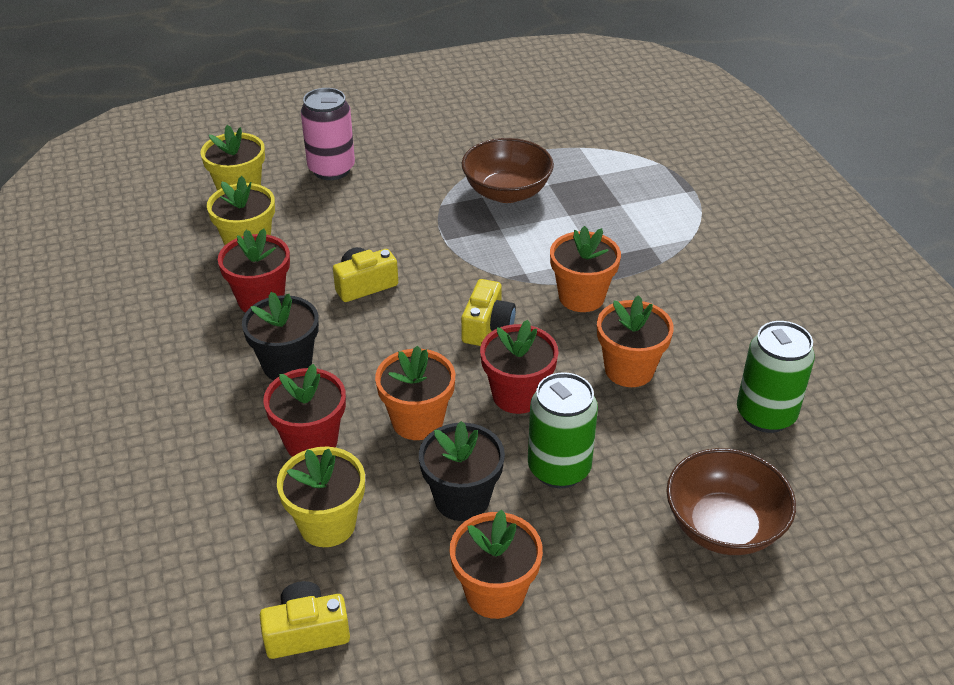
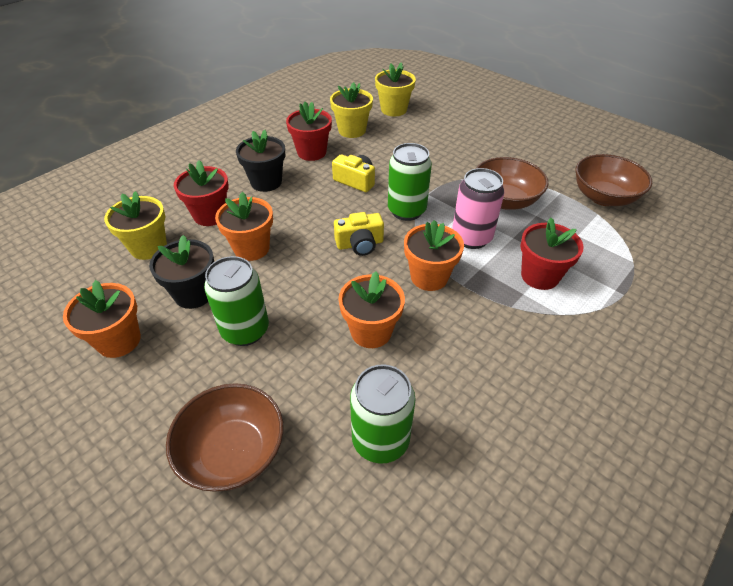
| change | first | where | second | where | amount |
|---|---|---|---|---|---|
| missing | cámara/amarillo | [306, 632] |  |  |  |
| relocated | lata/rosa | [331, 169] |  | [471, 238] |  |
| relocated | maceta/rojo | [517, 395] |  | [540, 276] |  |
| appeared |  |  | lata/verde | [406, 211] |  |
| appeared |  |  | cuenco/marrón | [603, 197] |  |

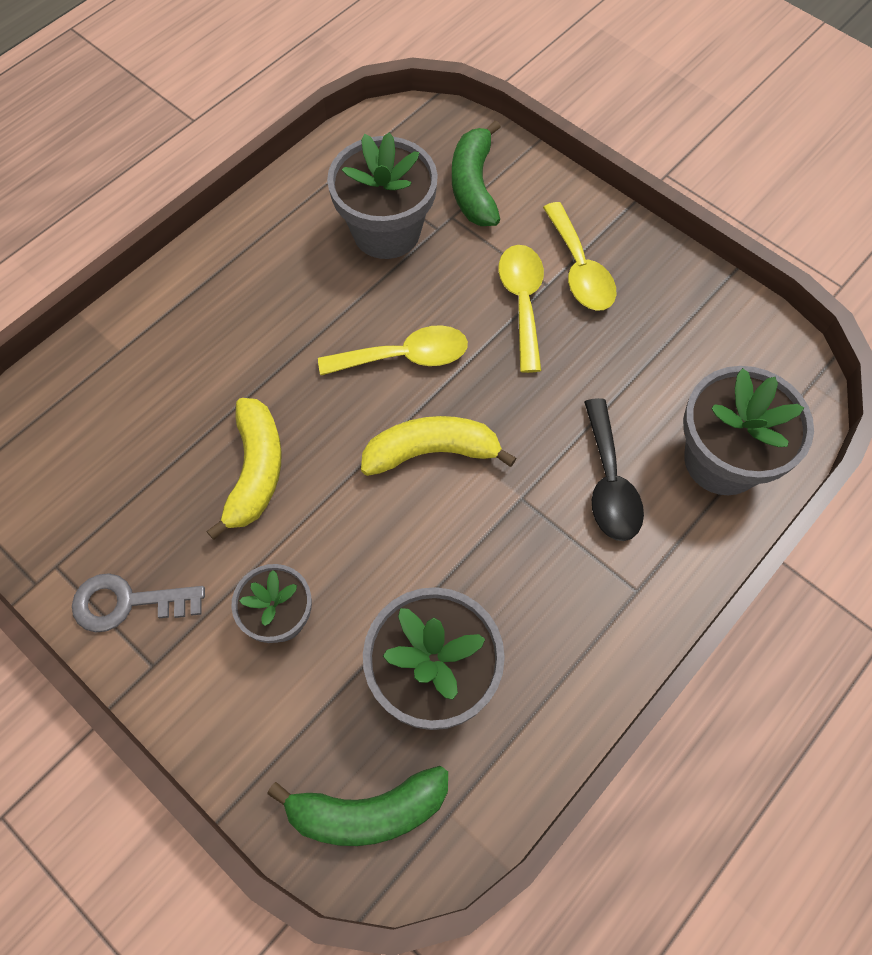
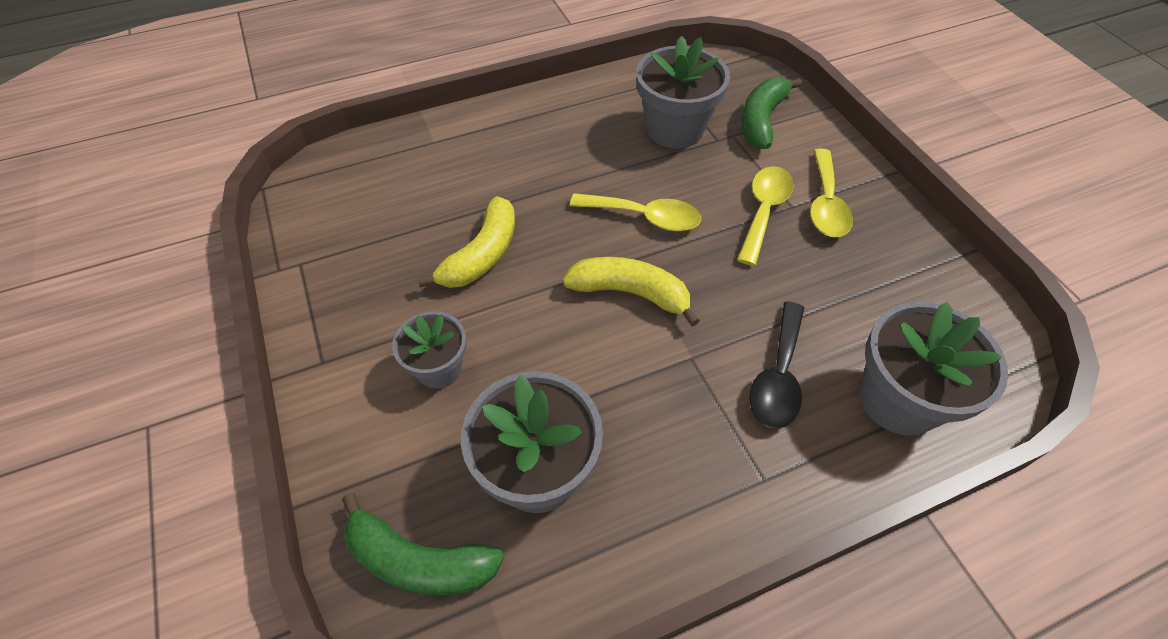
| change | first | where | second | where | amount |
|---|---|---|---|---|---|
| missing | llave/gris | [127, 603] |  |  |  |

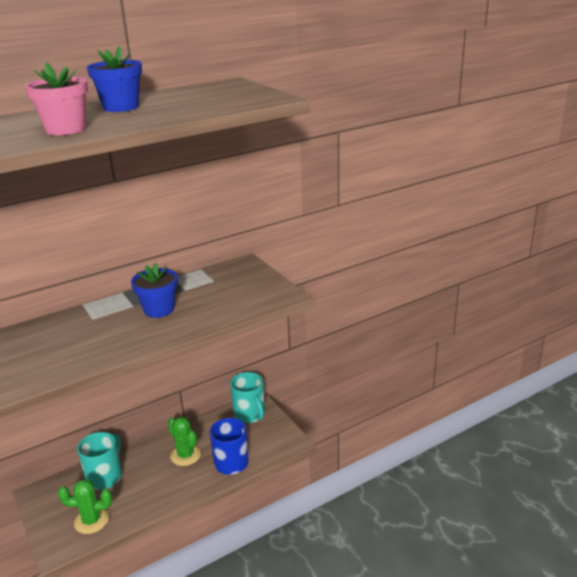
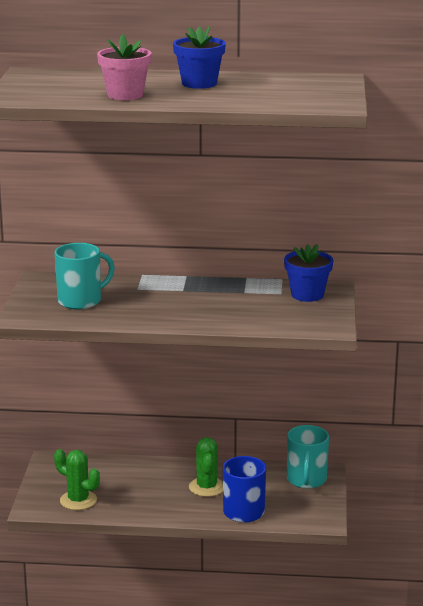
| change | first | where | second | where | amount |
|---|---|---|---|---|---|
| relocated | taza/turquesa | [105, 476] |  | [81, 301] |  |
| relocated | maceta/azul | [159, 309] |  | [307, 295] |  |

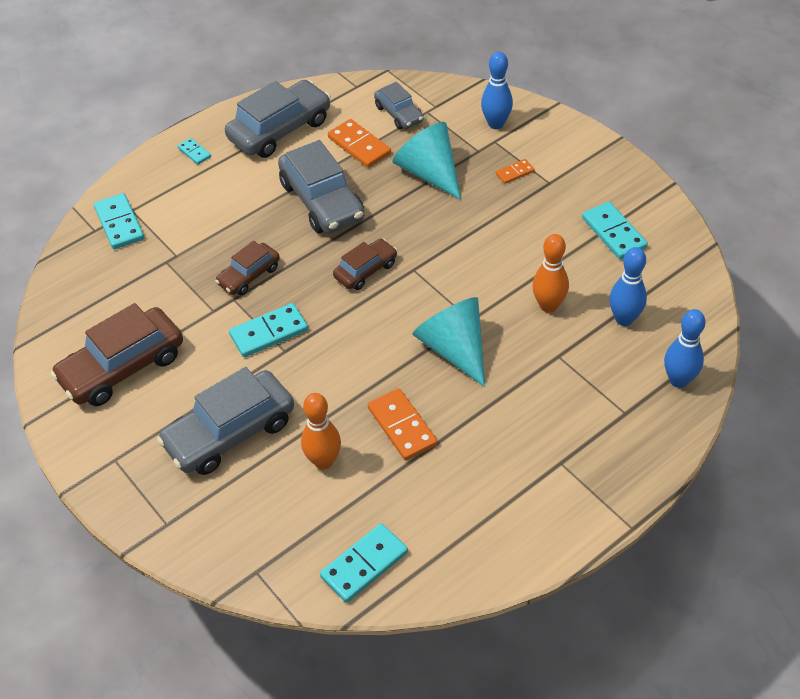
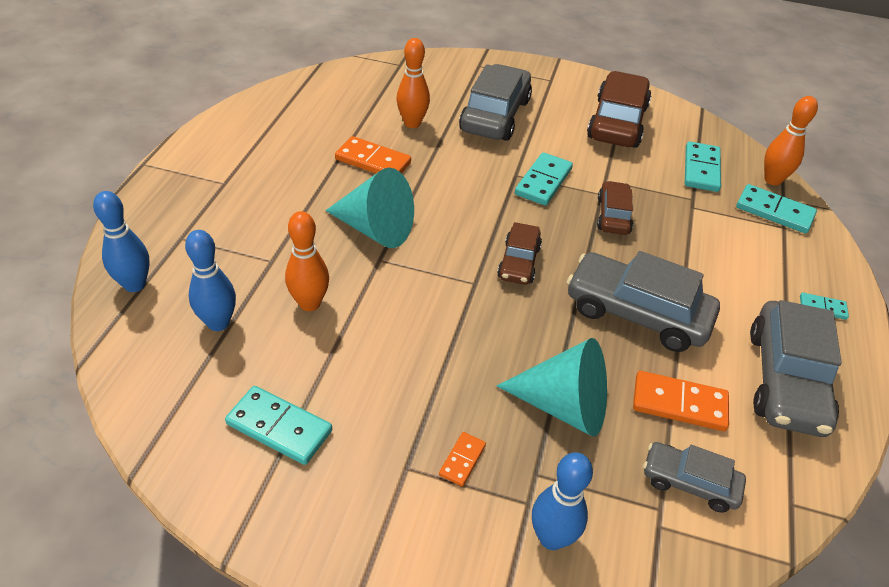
| change | first | where | second | where | amount |
|---|---|---|---|---|---|
| relocated | ficha de dominó/turquesa | [364, 565] |  | [701, 169] |  |
| appeared |  |  | bolo/naranja | [772, 180] |  |

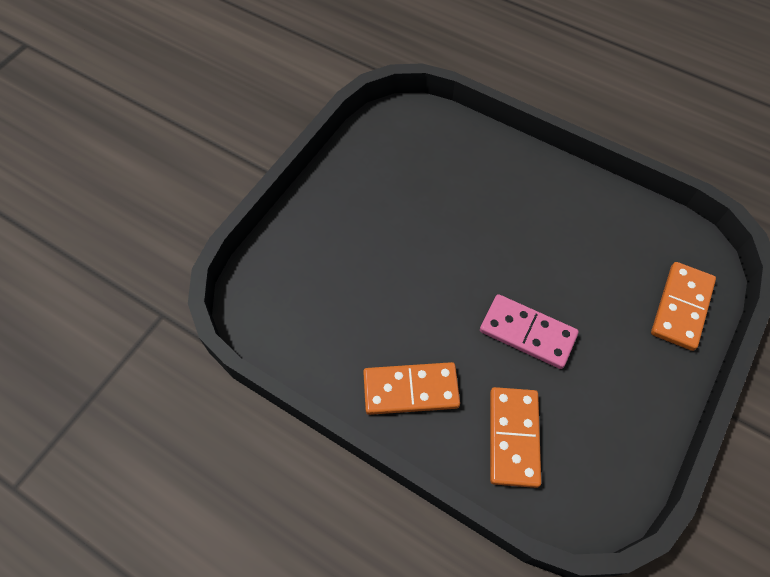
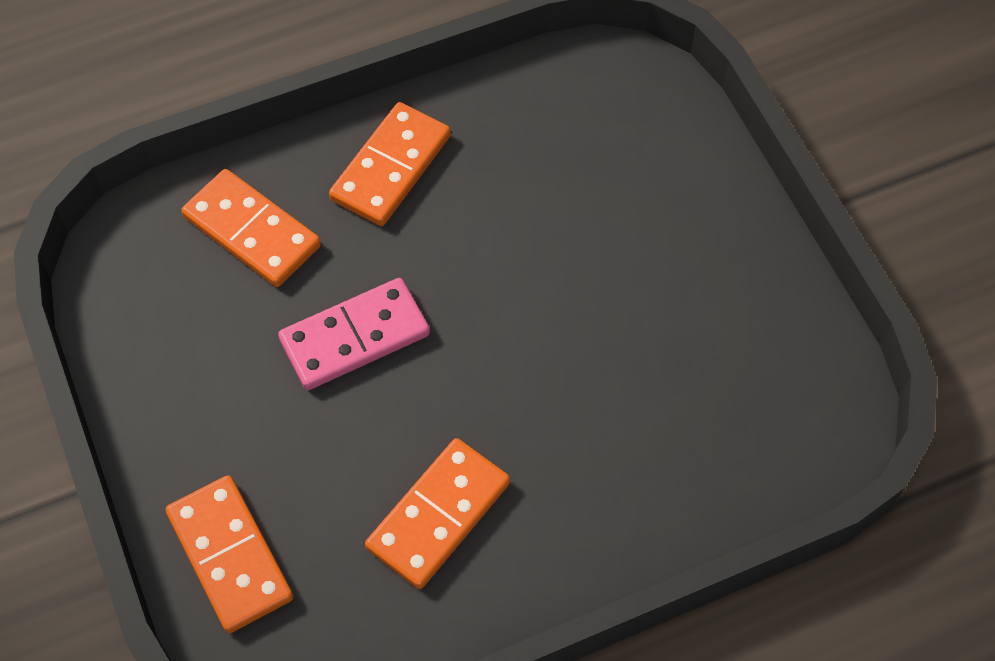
| change | first | where | second | where | amount |
|---|---|---|---|---|---|
| appeared |  |  | ficha de dominó/naranja | [438, 515] |  |

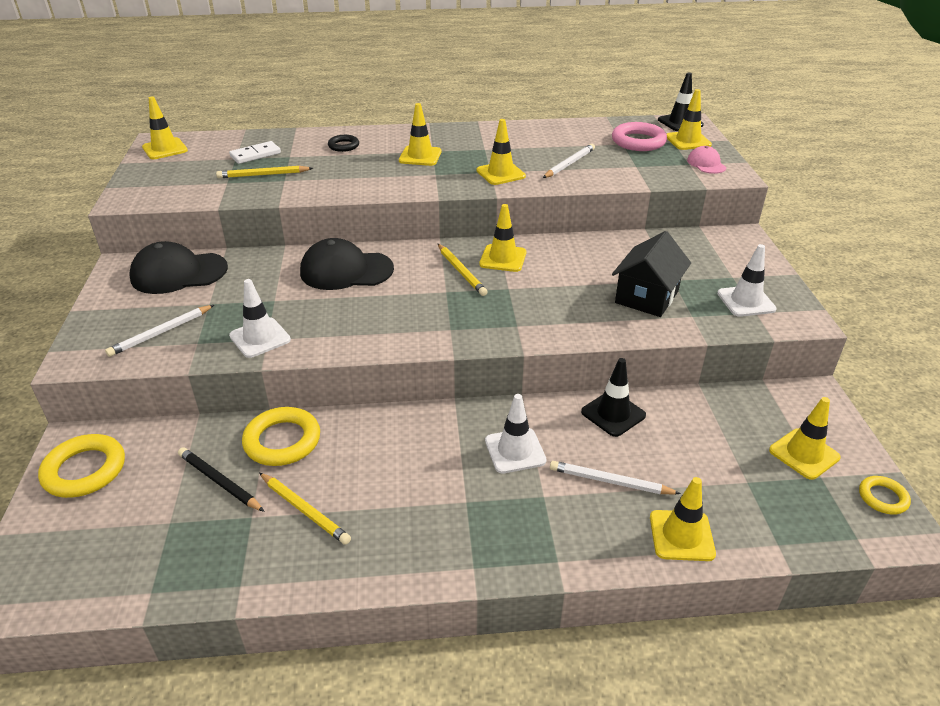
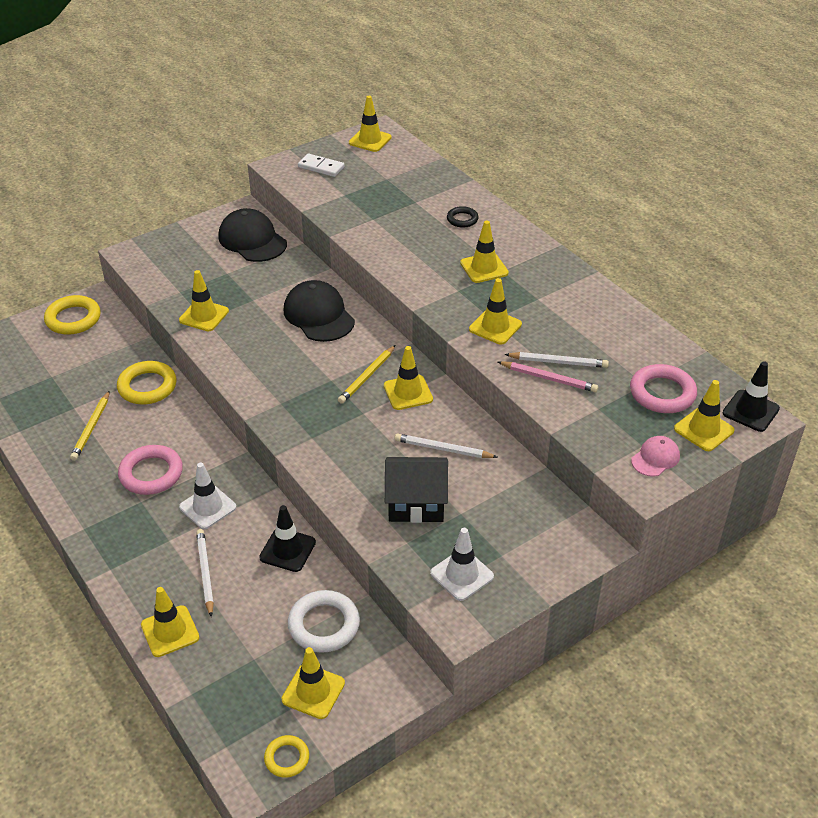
| change | first | where | second | where | amount |
|---|---|---|---|---|---|
| relocated | lápiz/blanco | [160, 333] |  | [443, 449] |  |
| missing | lápiz/negro | [219, 481] |  |  |  |
| missing | lápiz/amarillo | [263, 175] |  |  |  |
| relocated | ficha de dominó/blanco | [255, 155] |  | [321, 167] |  |
| colour | cono de tráfico/blanco | [260, 338] | cono de tráfico/amarillo | [204, 316] |  |
| appeared |  |  | anillo/rosa | [151, 473] |  |
| appeared |  |  | anillo/blanco | [324, 625] |  |
| appeared |  |  | lápiz/rosa | [549, 379] |  |

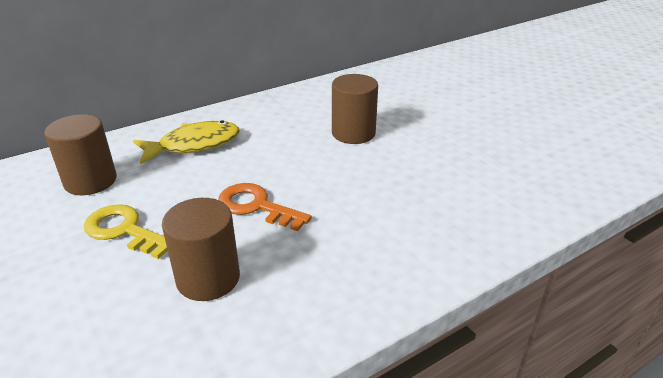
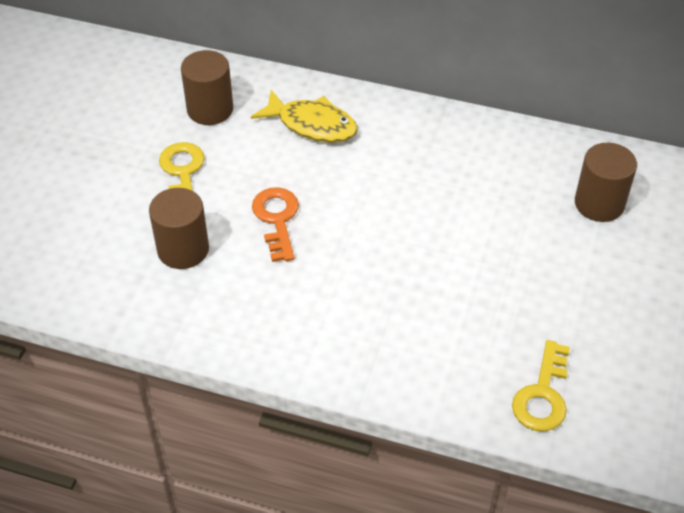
| change | first | where | second | where | amount |
|---|---|---|---|---|---|
| relocated | cilindro/marrón | [353, 133] |  | [599, 204] |  |
| appeared |  |  | llave/amarillo | [543, 395] |  |

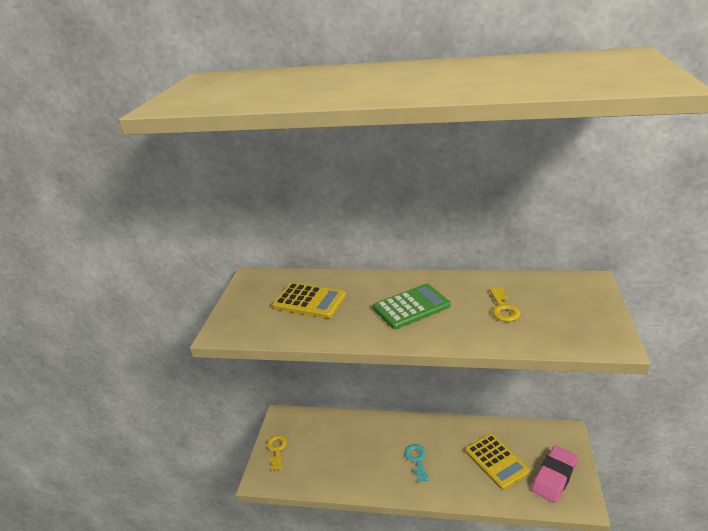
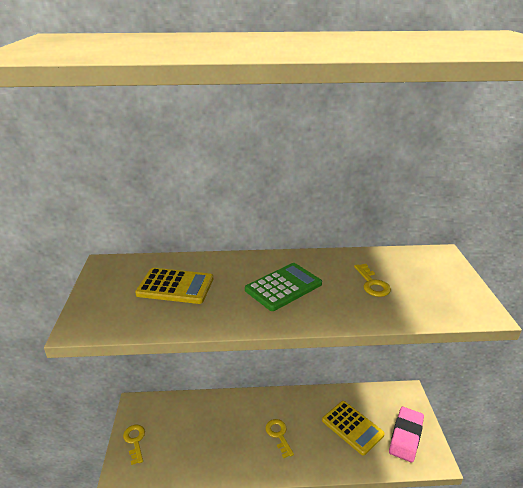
| change | first | where | second | where | amount |
|---|---|---|---|---|---|
| colour | llave/turquesa | [417, 460] | llave/amarillo | [278, 435] |  |

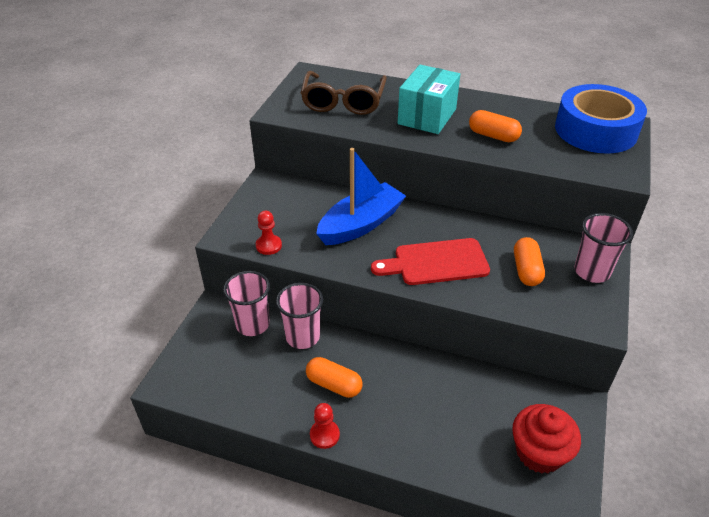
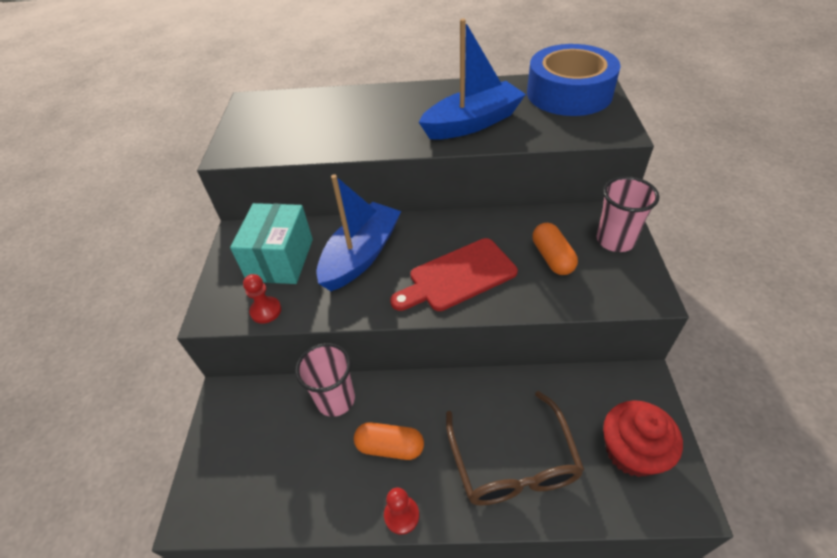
| change | first | where | second | where | amount |
|---|---|---|---|---|---|
| missing | vaso/rosa | [252, 324] |  |  |  |
| relocated | gafas/marrón | [343, 101] |  | [513, 462] |  |
| relocated | caja/turquesa | [427, 116] |  | [280, 260] |  |
| exchanged | cápsula/naranja | [493, 136] | barco/azul | [472, 123] |  |

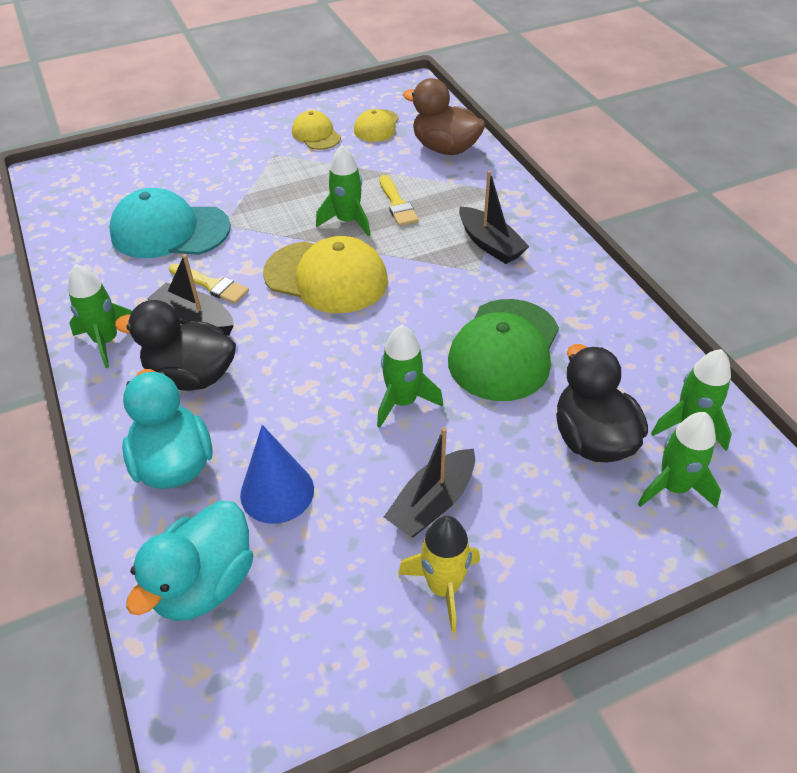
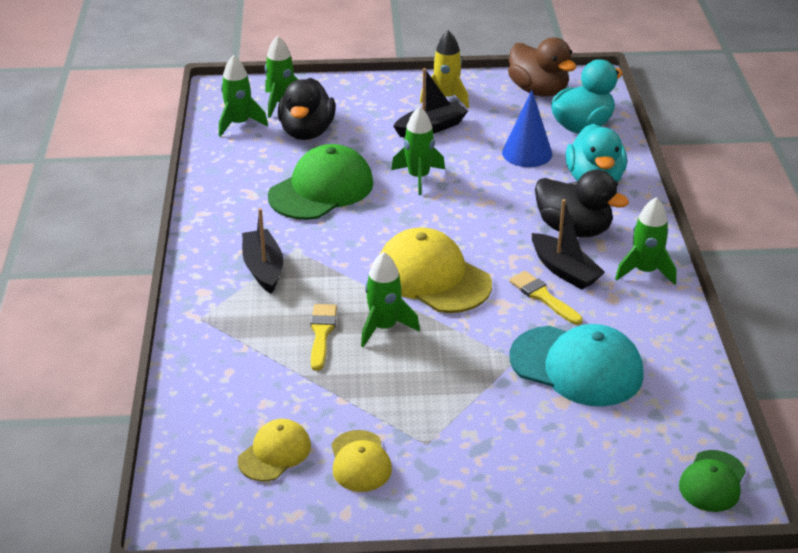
| change | first | where | second | where | amount |
|---|---|---|---|---|---|
| relocated | pato/marrón | [445, 148] |  | [538, 90] |  |
| appeared |  |  | gorra/verde | [712, 481] |  |

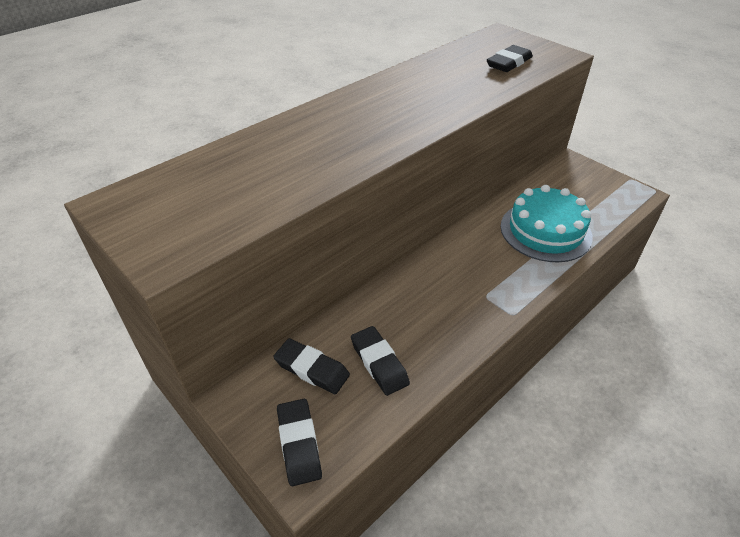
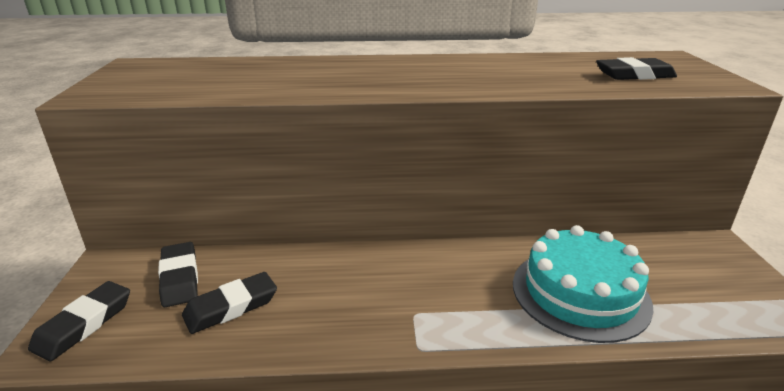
| change | first | where | second | where | amount |
|---|---|---|---|---|---|
| spun | goma de borrar/negro | [379, 363] |  | [231, 307] | 45 degrees clockwise |

